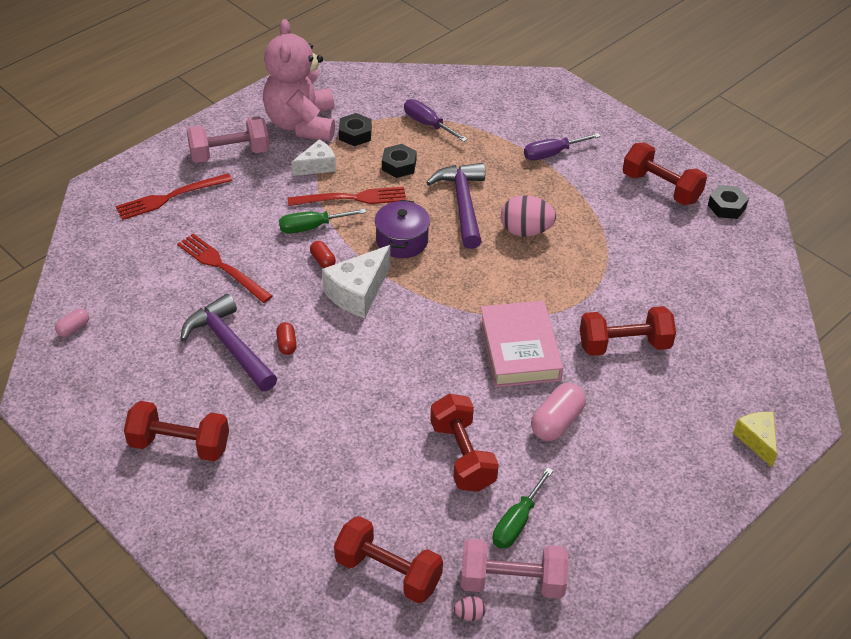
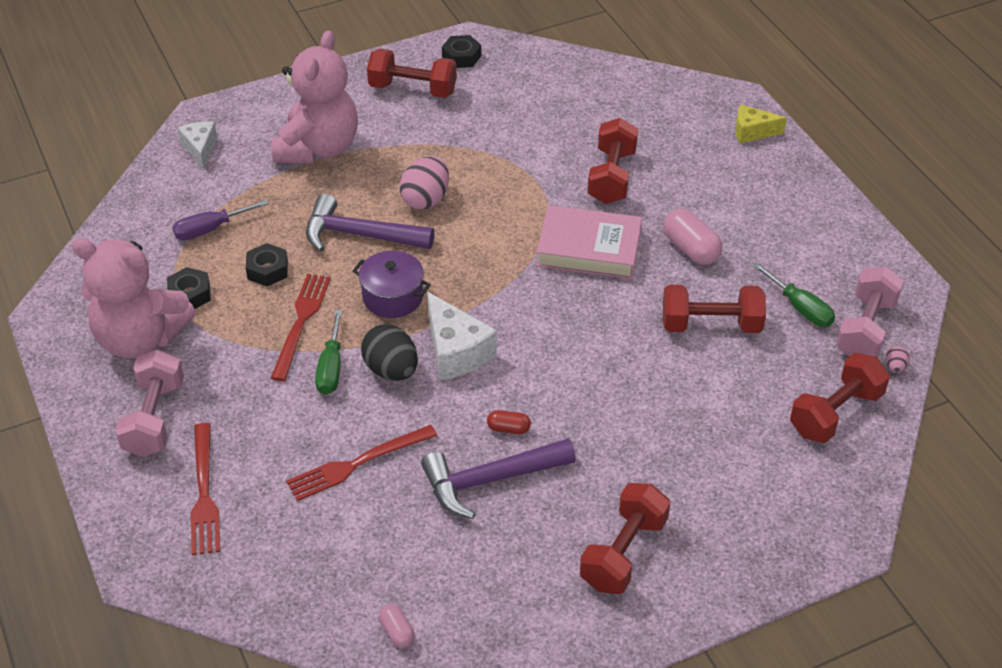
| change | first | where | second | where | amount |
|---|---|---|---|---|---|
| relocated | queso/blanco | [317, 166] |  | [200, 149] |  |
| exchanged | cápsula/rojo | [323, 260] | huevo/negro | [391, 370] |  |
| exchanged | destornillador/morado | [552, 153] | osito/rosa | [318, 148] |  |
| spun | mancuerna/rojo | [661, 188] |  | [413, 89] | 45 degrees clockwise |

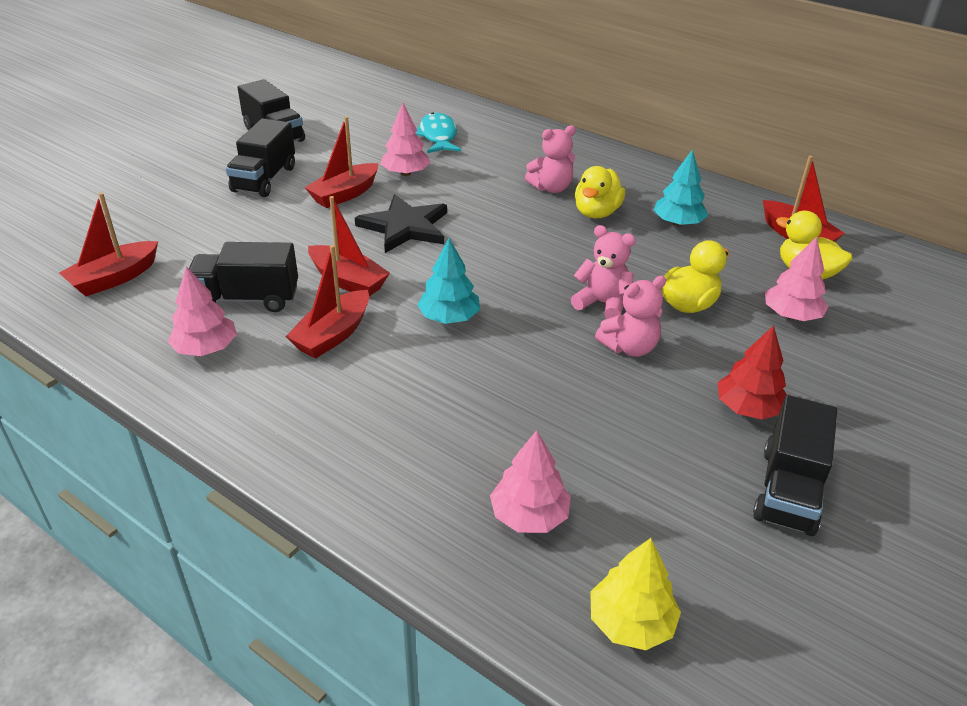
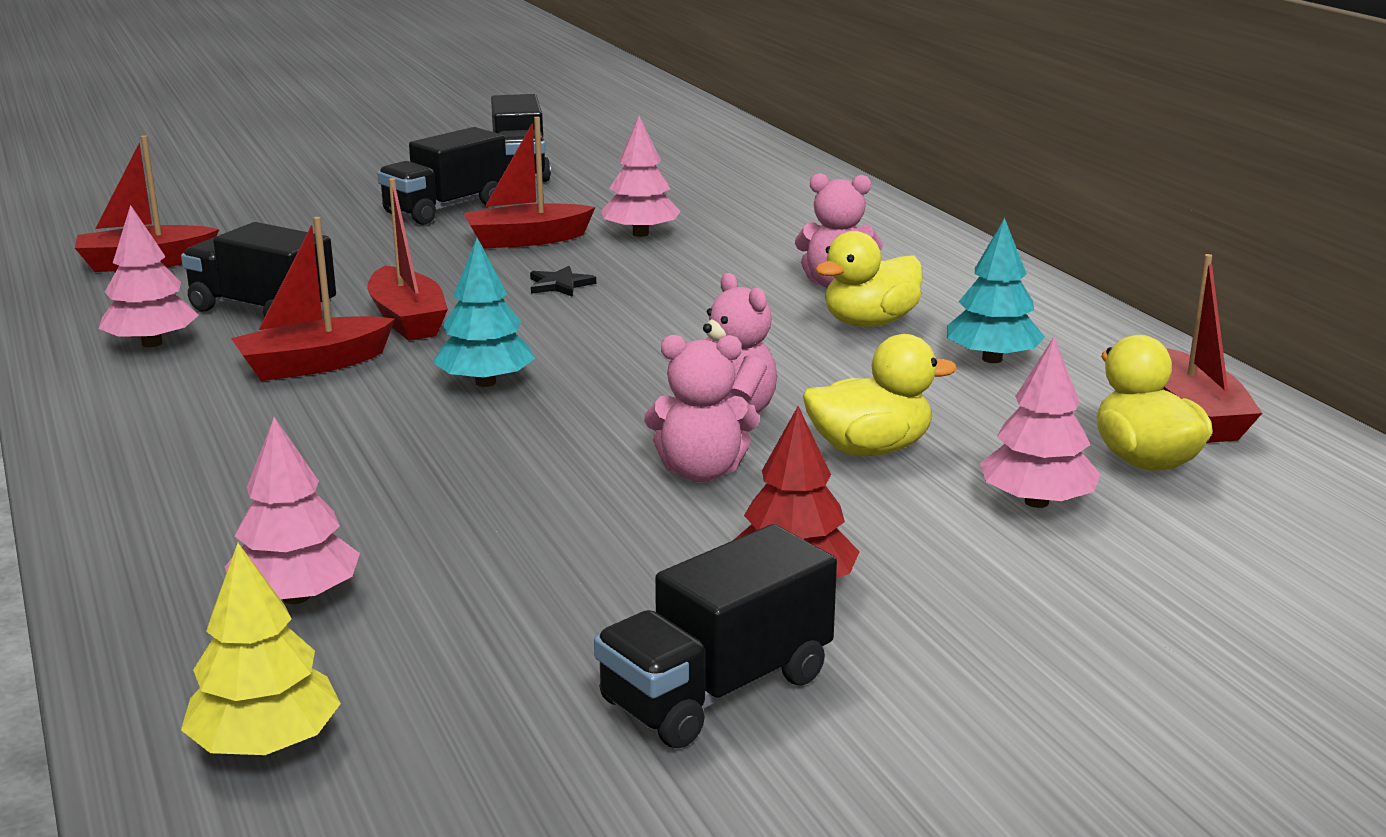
| change | first | where | second | where | amount |
|---|---|---|---|---|---|
| size | estrella/negro | [405, 227] |  | [560, 285] | x0.45 |
| missing | pez/turquesa | [438, 136] |  |  |  |

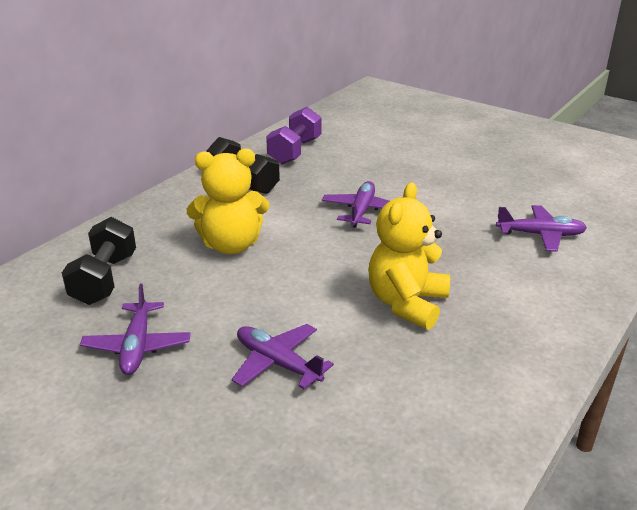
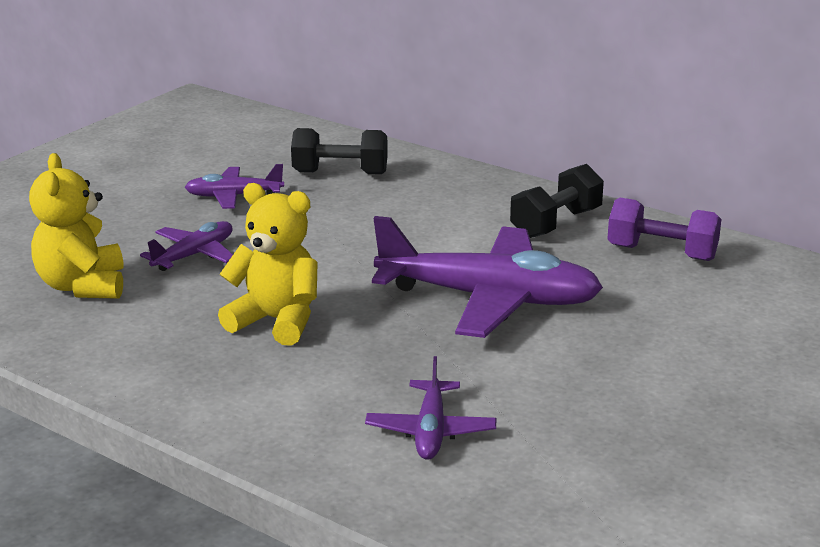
| change | first | where | second | where | amount |
|---|---|---|---|---|---|
| relocated | osito/amarillo | [231, 245] |  | [83, 286] |  |
| size | avión/morado | [361, 211] |  | [489, 299] | x2.01 |

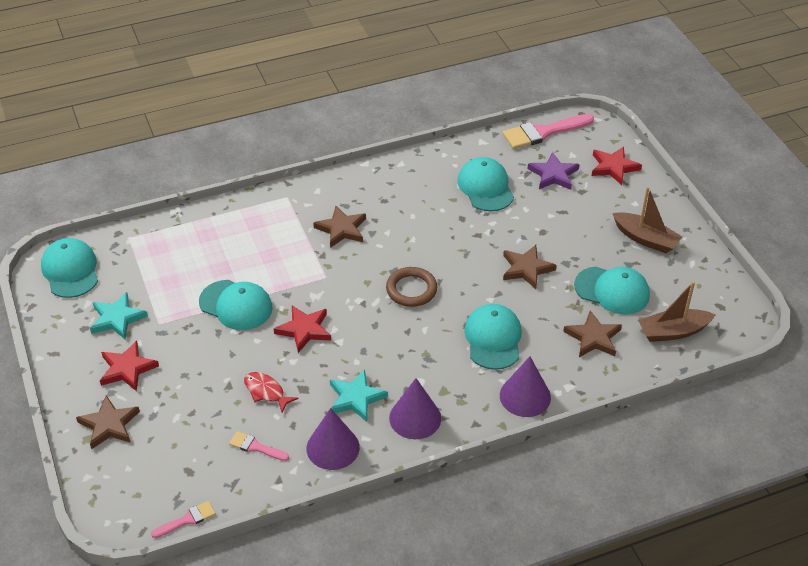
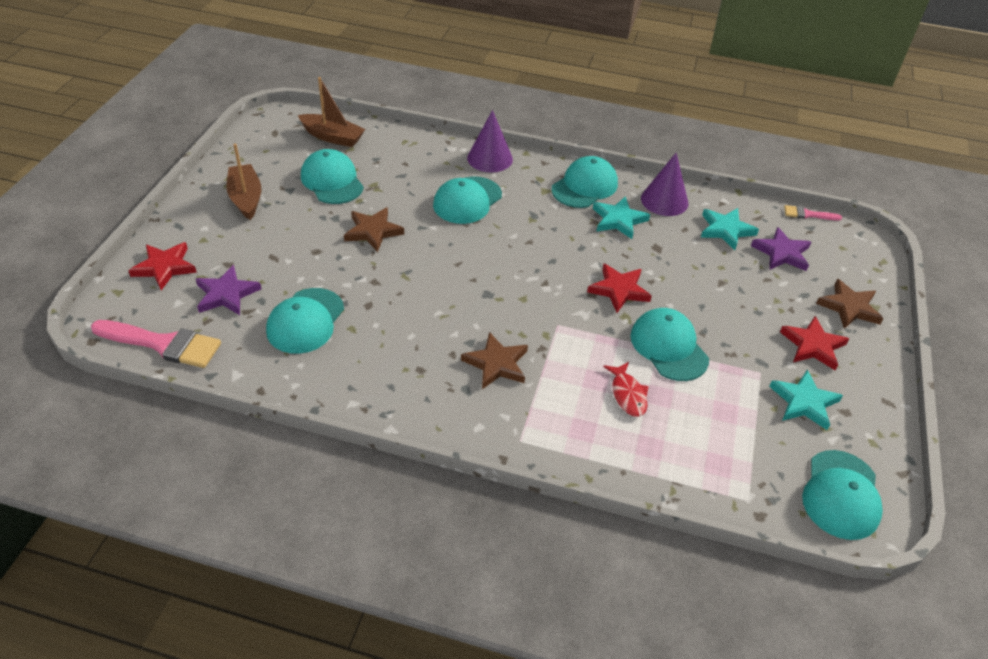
| change | first | where | second | where | amount |
|---|---|---|---|---|---|
| exchanged | pincel/rosa | [256, 447] | estrella/turquesa | [726, 230] |  |
| relocated | pez/rojo | [266, 392] |  | [628, 394] |  |
| missing | anillo/marrón | [411, 289] |  |  |  |
| exchanged | cono/morado | [415, 418] | gorra/turquesa | [584, 186] |  |
| missing | estrella/marrón | [593, 337] |  |  |  |
| appeared |  |  | estrella/morado | [782, 253] |  |

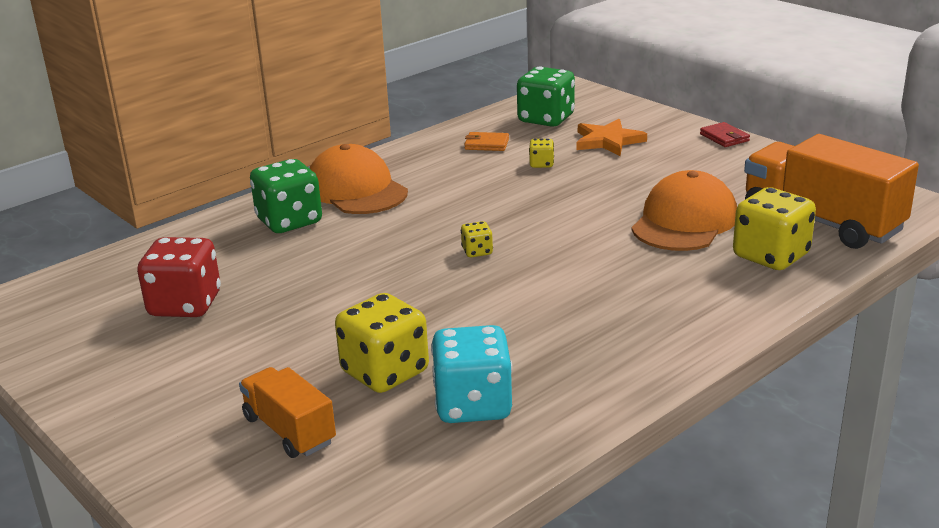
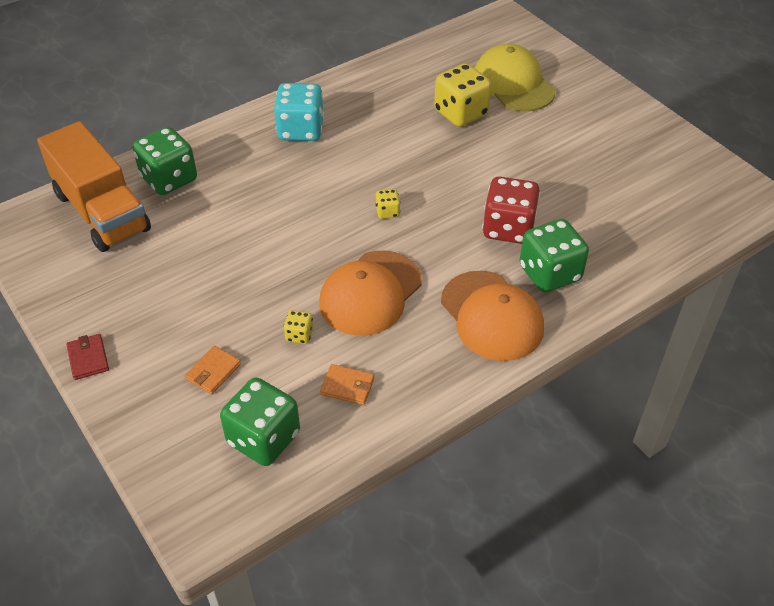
| change | first | where | second | where | amount |
|---|---|---|---|---|---|
| relocated | dado/rojo | [185, 305] |  | [508, 228] |  |
| exchanged | camión/naranja | [289, 430] | gorra/amarillo | [513, 83] |  |
| relocated | dado/turquesa | [473, 405] |  | [301, 130] |  |
| exchanged | estrella/naranja | [608, 141] | cartera/naranja | [213, 372] |  |
| relocated | gorra/naranja | [684, 221] |  | [370, 293] |  |
| colour | dado/amarillo | [770, 256] | dado/verde | [169, 179] |  |

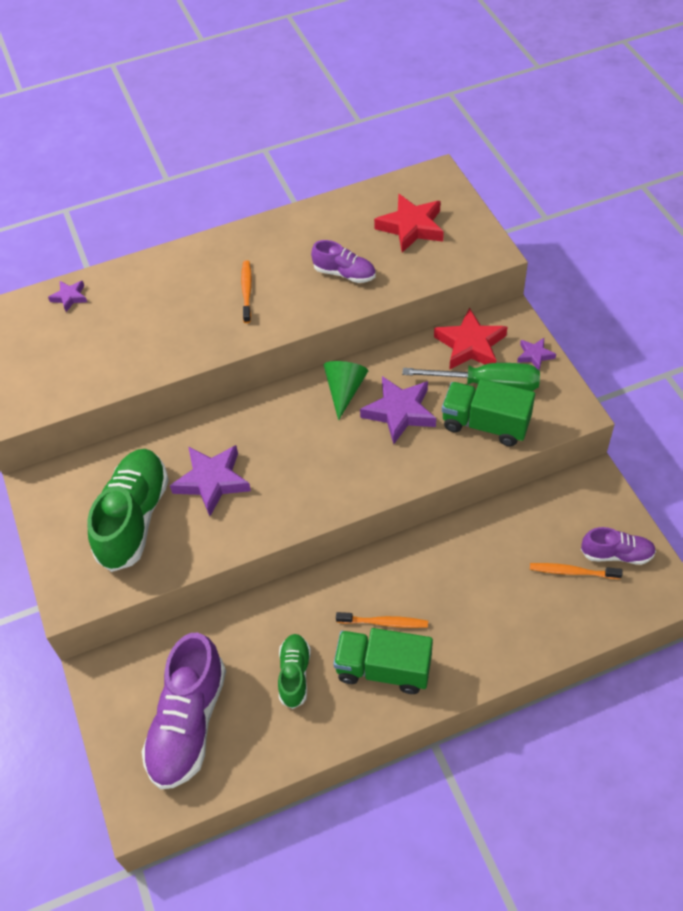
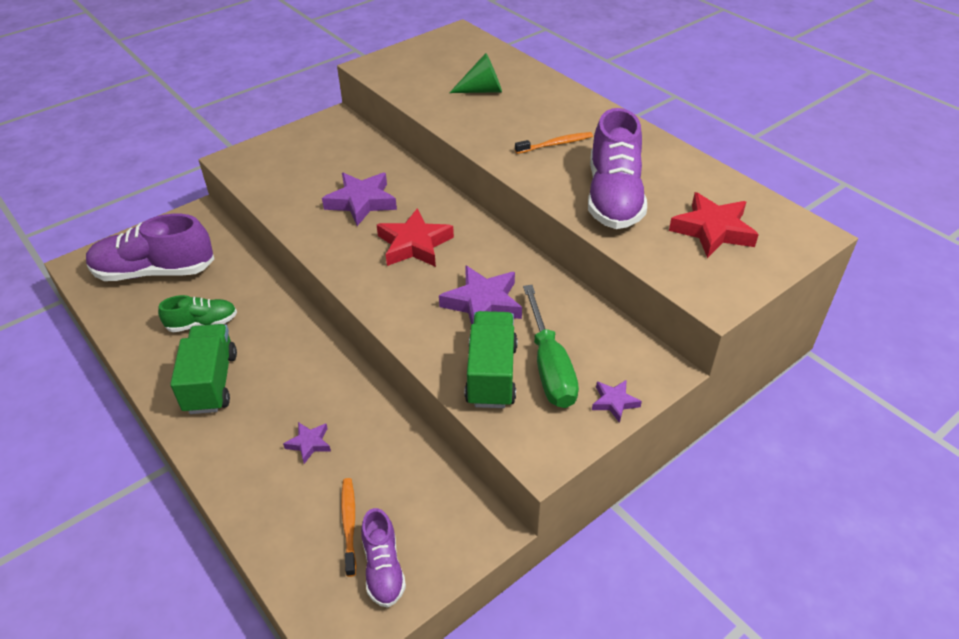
| change | first | where | second | where | amount |
|---|---|---|---|---|---|
| relocated | estrella/morado | [69, 297] |  | [309, 443] |  |
| missing | zapato/verde | [134, 518] |  |  |  |
| size | zapato/morado | [344, 273] |  | [613, 197] | x1.85 |
| relocated | cono/verde | [344, 390] |  | [482, 90] |  |
| missing | cepillo de dientes/naranja | [384, 622] |  |  |  |
| relocated | estrella/rojo | [470, 345] |  | [414, 244] |  |

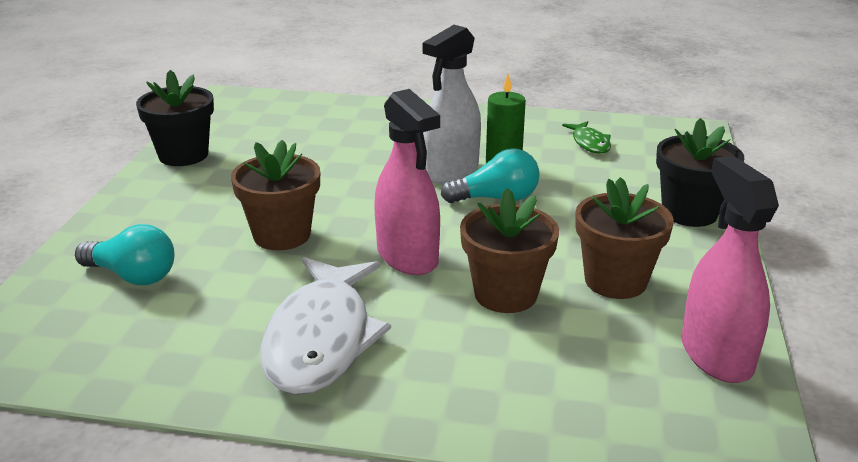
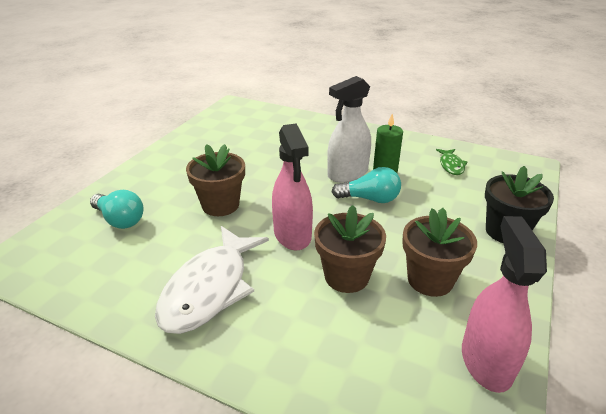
| change | first | where | second | where | amount |
|---|---|---|---|---|---|
| missing | maceta/negro | [183, 155] |  |  |  |

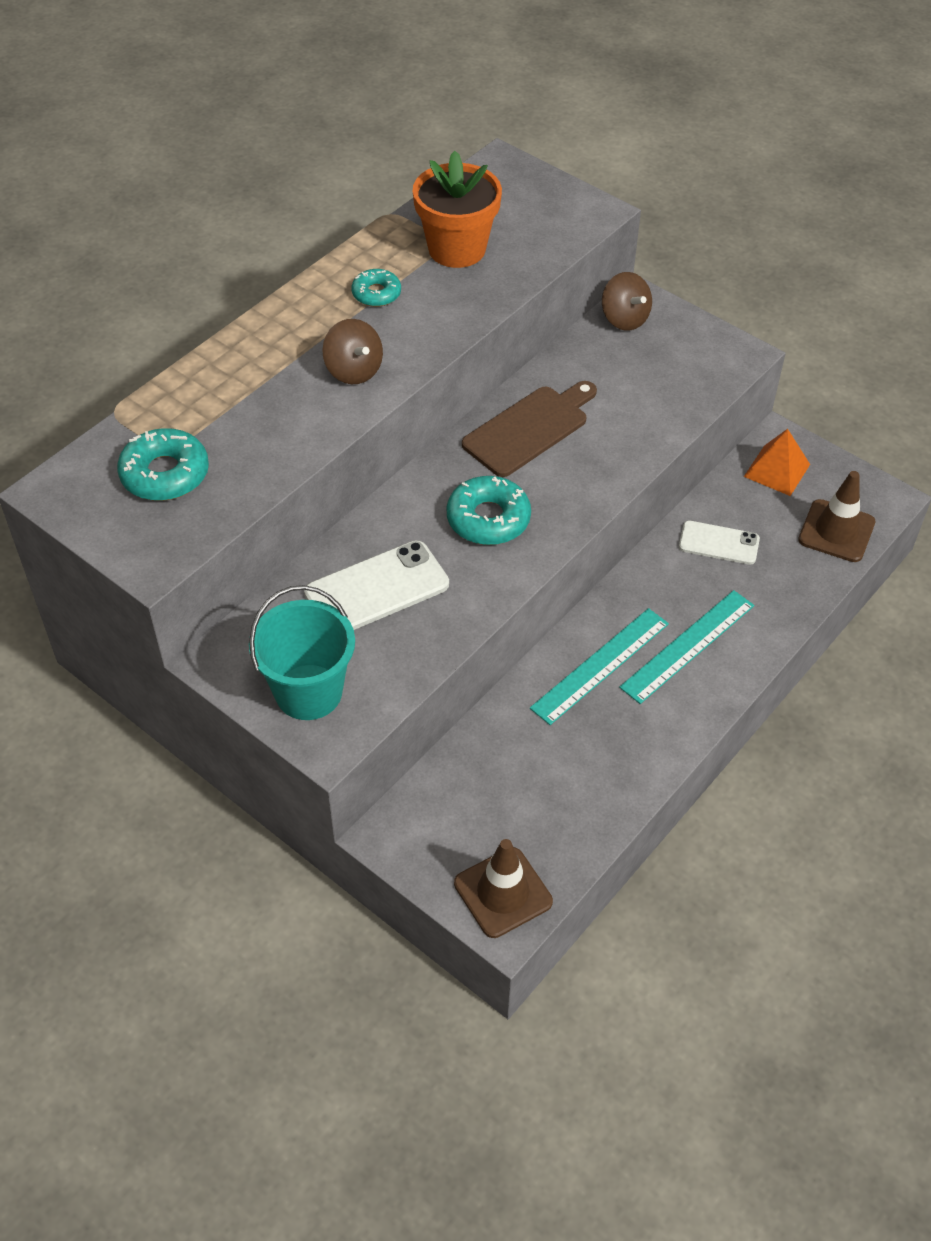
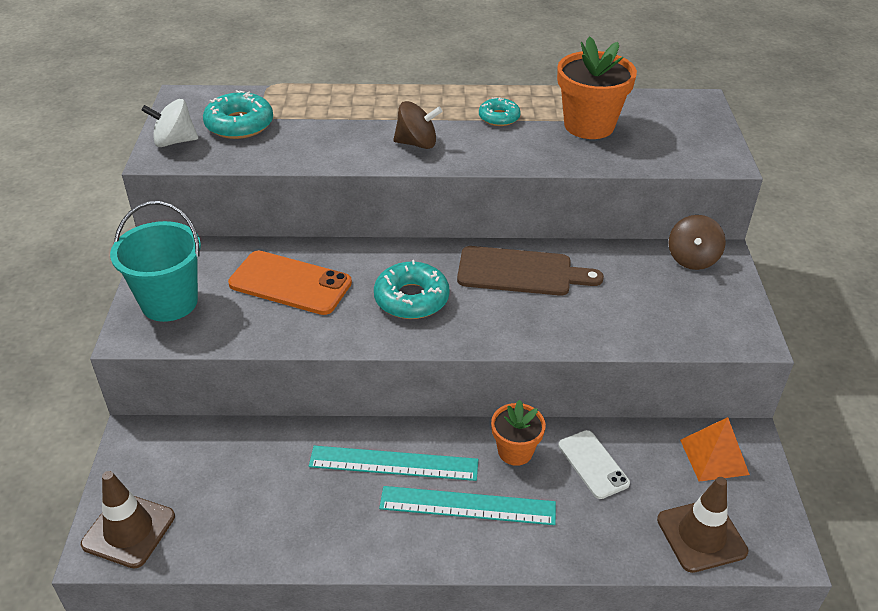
| change | first | where | second | where | amount |
|---|---|---|---|---|---|
| colour | móvil/blanco | [377, 589] | móvil/naranja | [290, 283] |  |
| spun | peonza/marrón | [353, 370] |  | [417, 143] | 105 degrees counterclockwise |
| appeared |  |  | peonza/blanco | [174, 141] |  |
| appeared |  |  | maceta/naranja | [515, 451] |  |

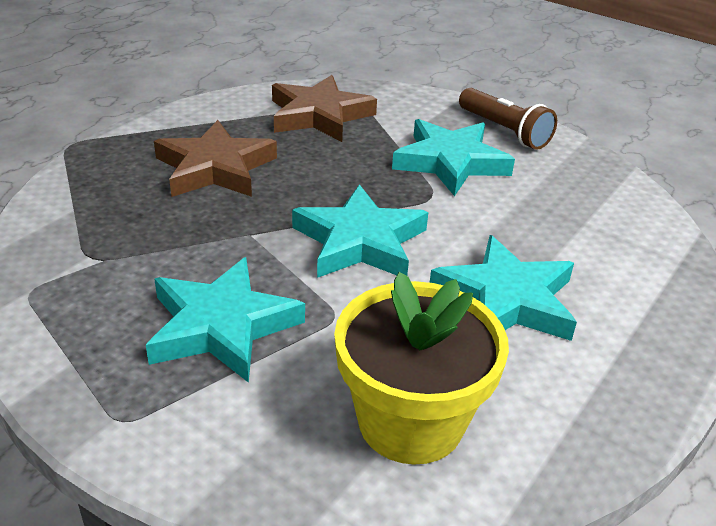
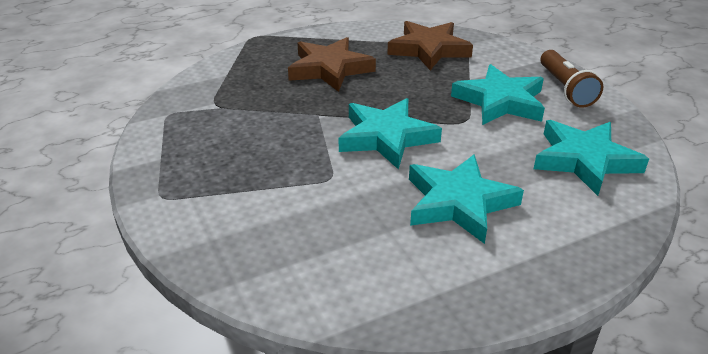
| change | first | where | second | where | amount |
|---|---|---|---|---|---|
| relocated | estrella/turquesa | [222, 326] |  | [584, 160] |  |
| missing | maceta/amarillo | [410, 422] |  |  |  |

